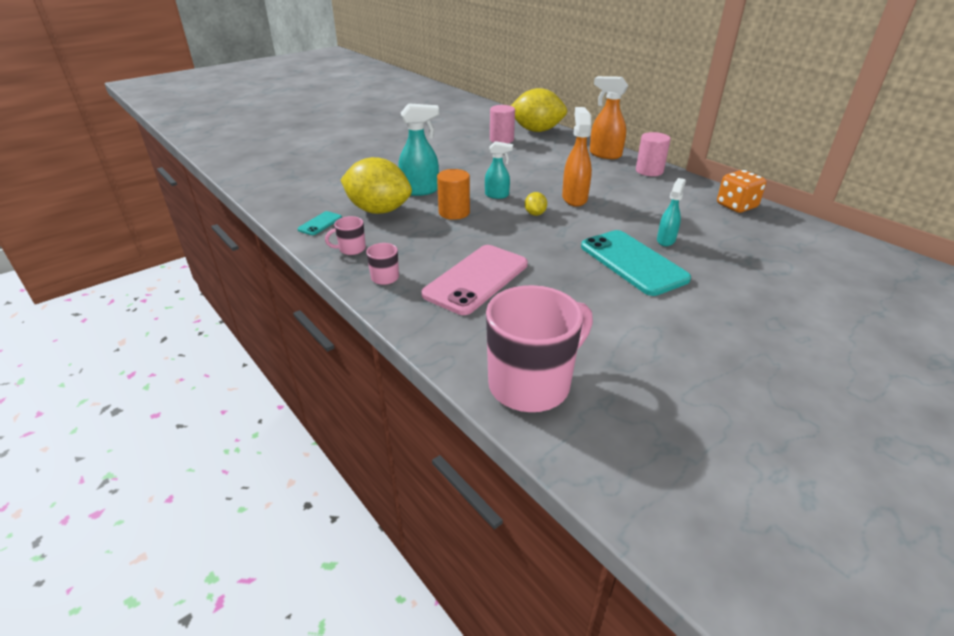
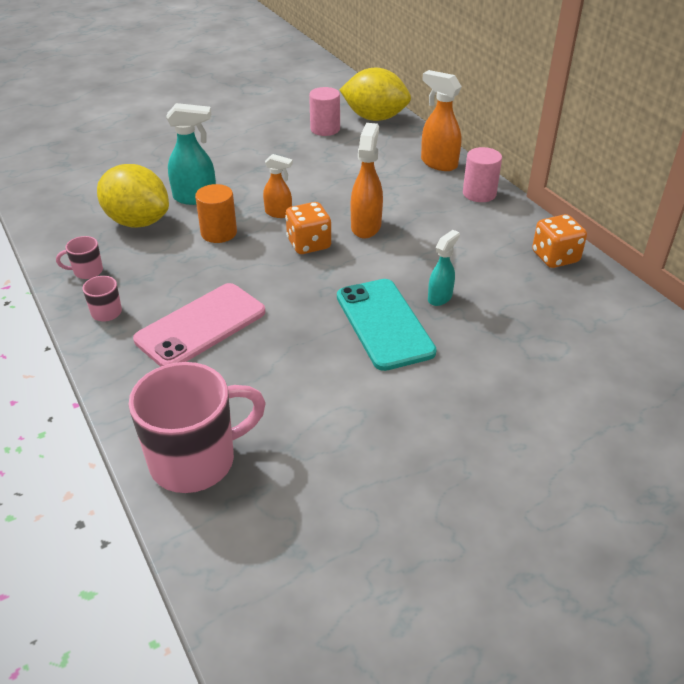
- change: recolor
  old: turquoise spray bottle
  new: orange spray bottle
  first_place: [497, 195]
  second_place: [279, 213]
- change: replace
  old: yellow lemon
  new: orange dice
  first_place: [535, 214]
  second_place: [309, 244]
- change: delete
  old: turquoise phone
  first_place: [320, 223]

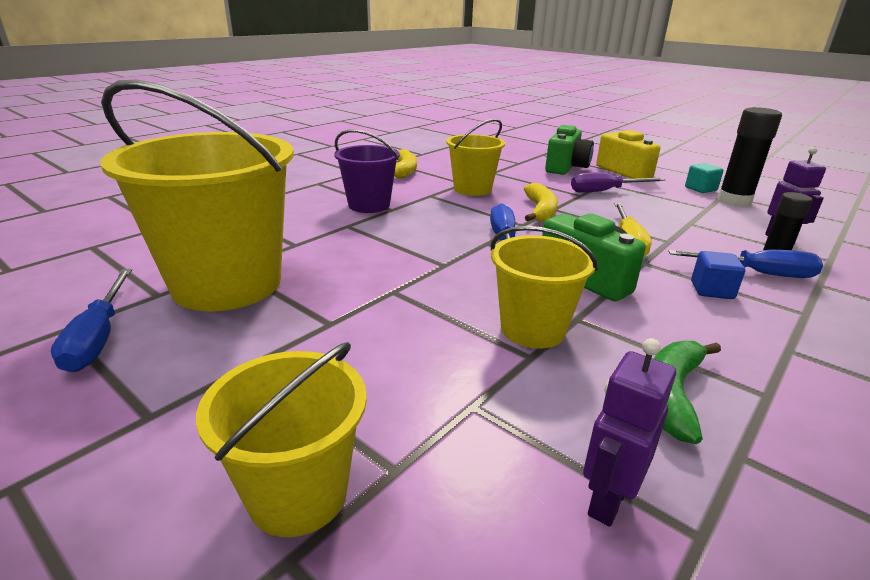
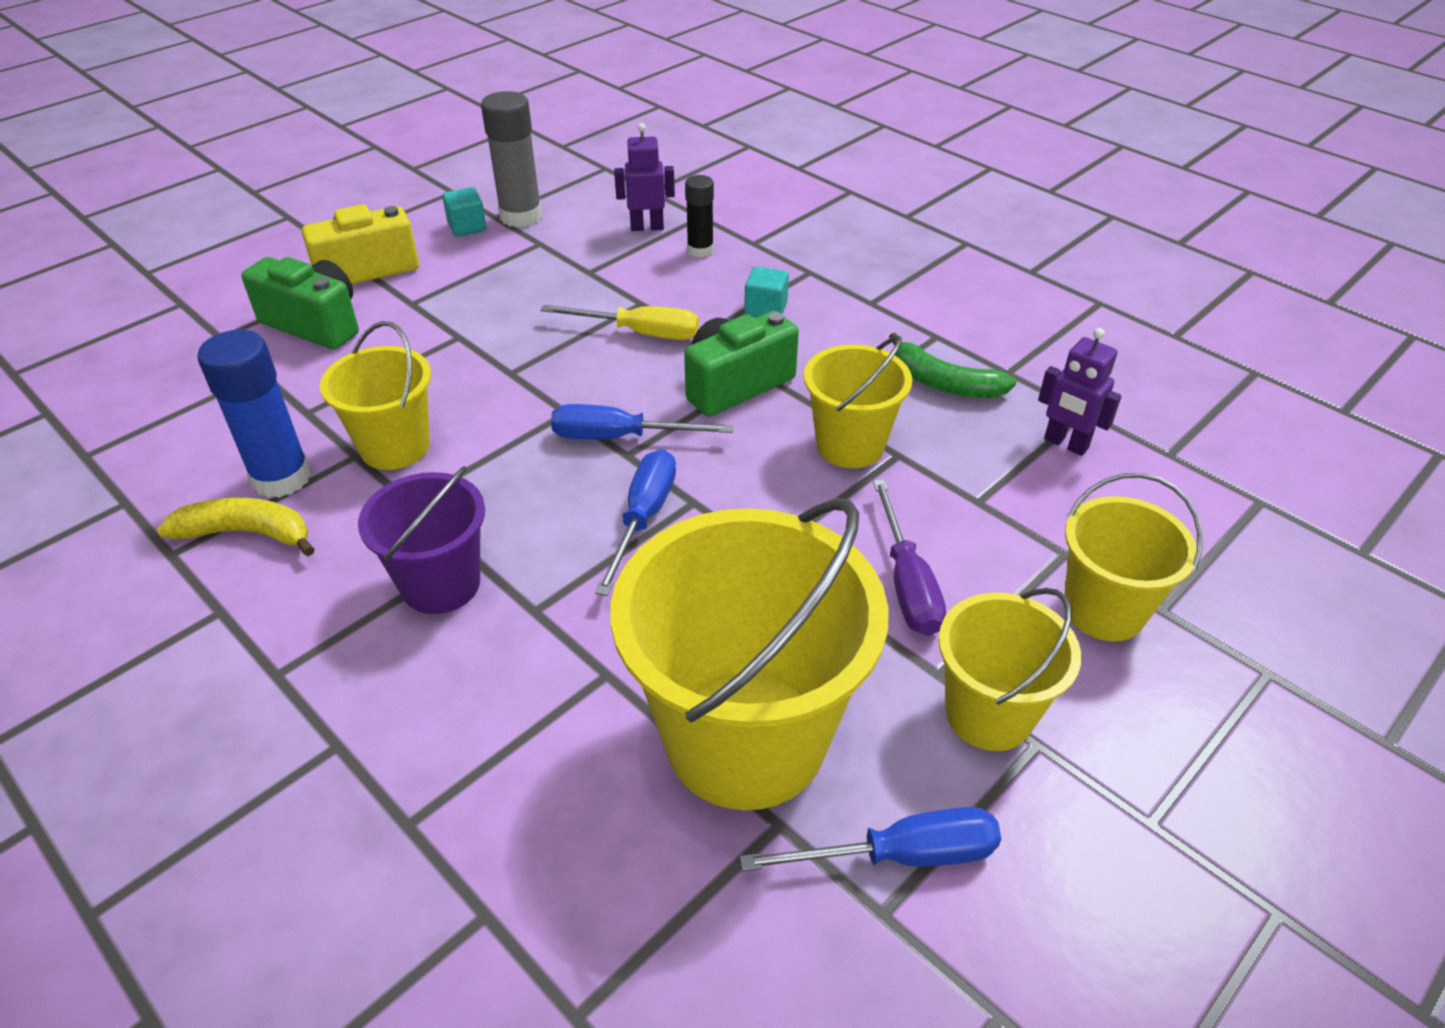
- change: insert
  new: blue glue stick
  second_place: [281, 478]
- change: recolor
  old: black glue stick
  new: grey glue stick
  first_place: [734, 201]
  second_place: [521, 216]
- change: move
  old: blue screwdriver
  first_place: [757, 273]
  second_place: [643, 518]
- change: recolor
  old: blue cube
  new: turquoise cube
  first_place: [712, 290]
  second_place: [766, 309]
- change: move
  old: purple screwdriver
  first_place: [605, 191]
  second_place: [906, 583]
- change: insert
  new: yellow bucket
  second_place: [989, 714]
- change: delete
  old: yellow banana
  first_place: [541, 211]

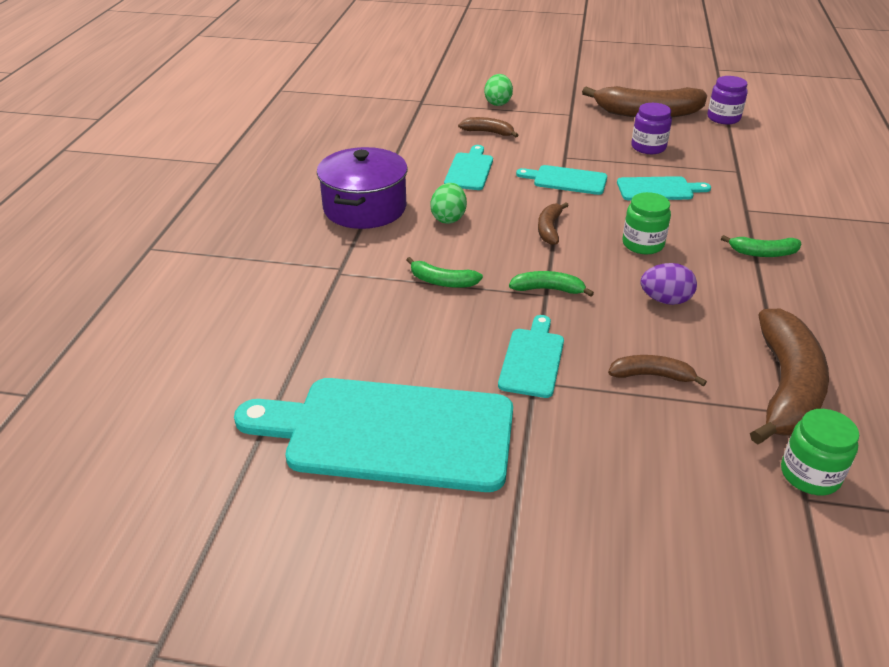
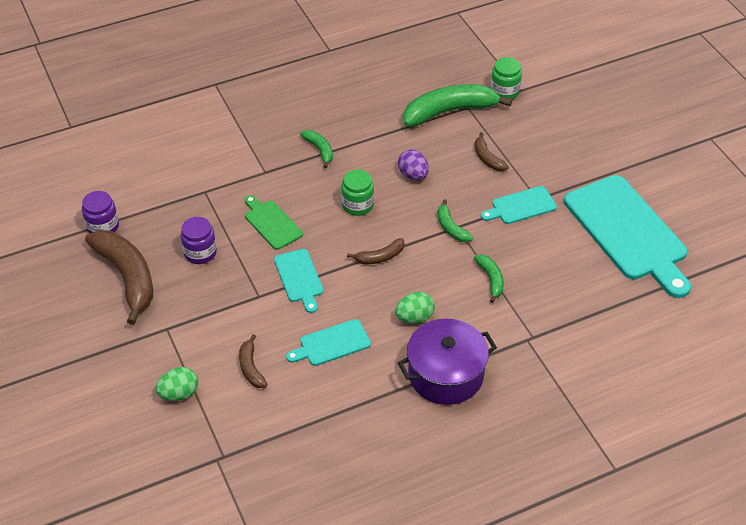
- change: recolor
  old: turquoise cutting board
  new: green cutting board
  first_place: [658, 189]
  second_place: [271, 223]
- change: recolor
  old: brown banana
  new: green banana
  first_place: [786, 388]
  second_place: [449, 111]

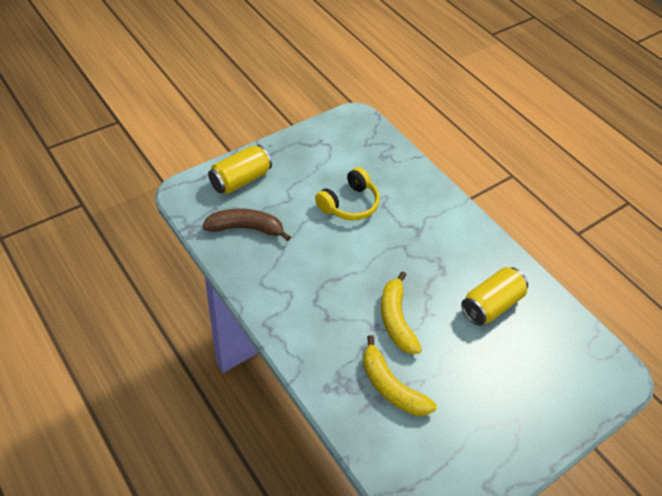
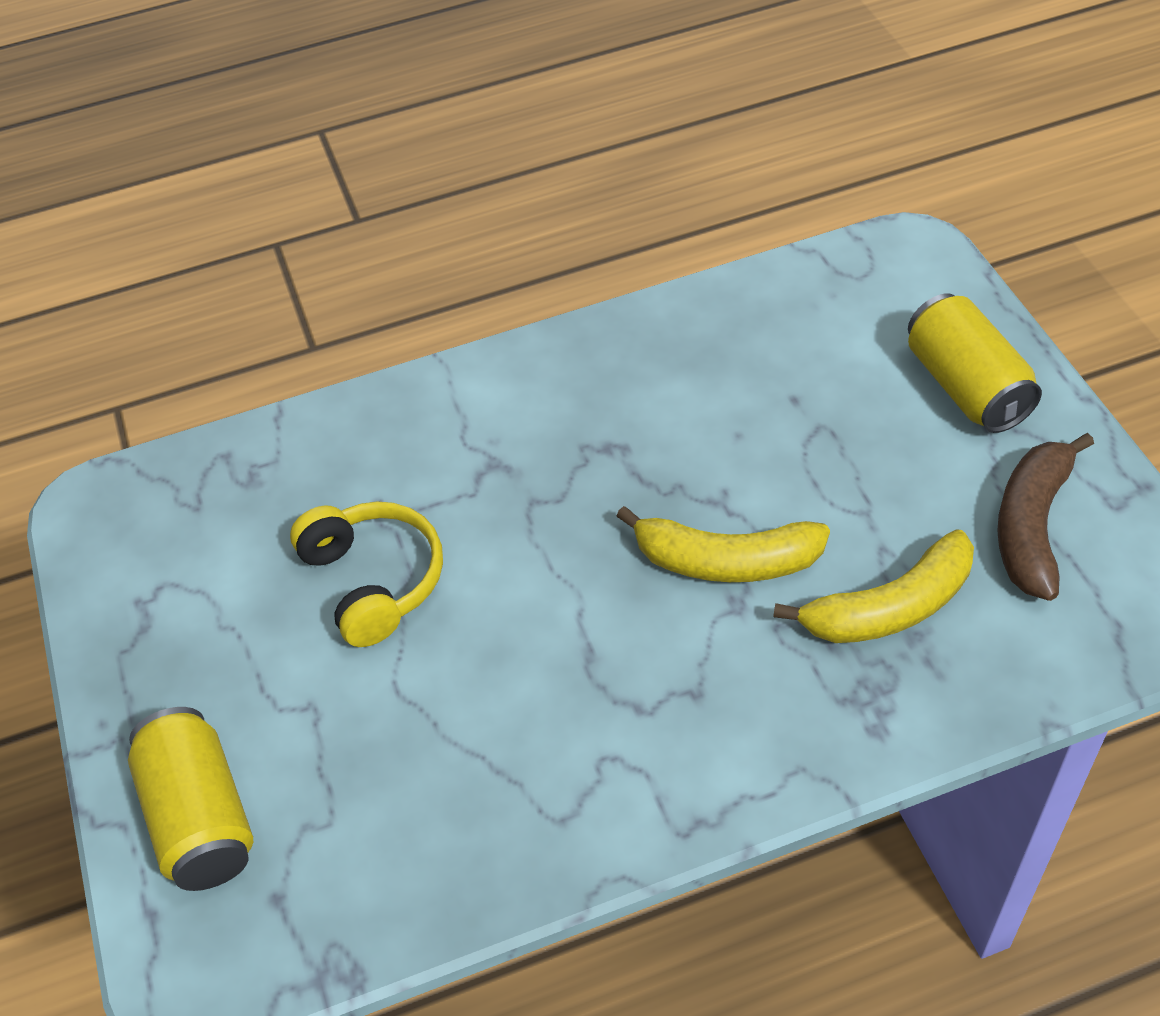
- change: move
  old: yellow can
  first_place: [490, 305]
  second_place: [966, 387]
- change: move
  old: brown banana
  first_place: [246, 228]
  second_place: [1032, 526]

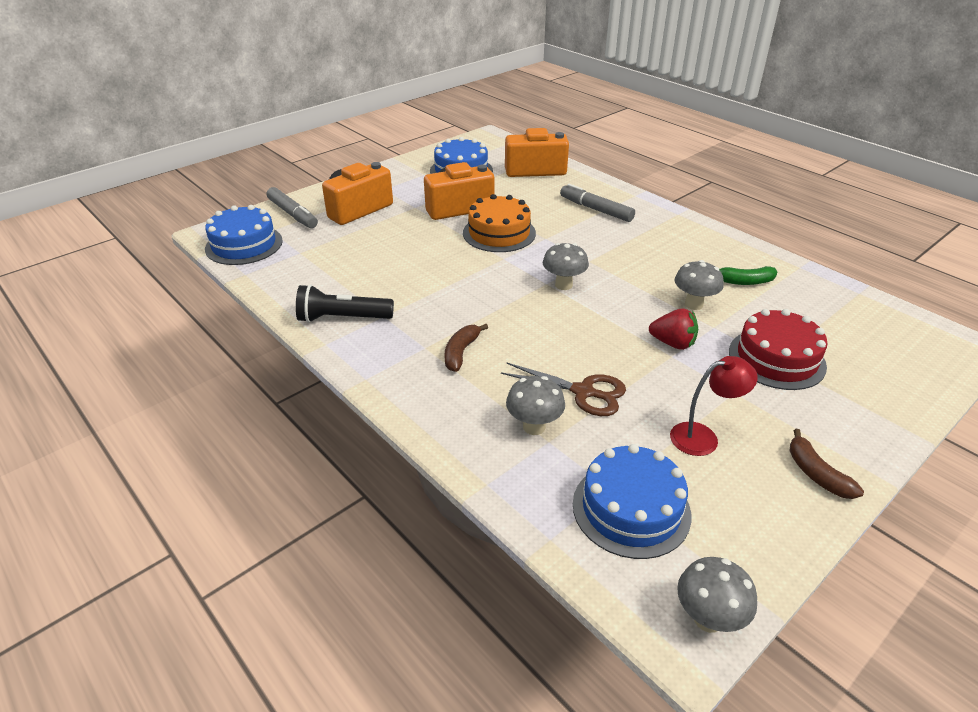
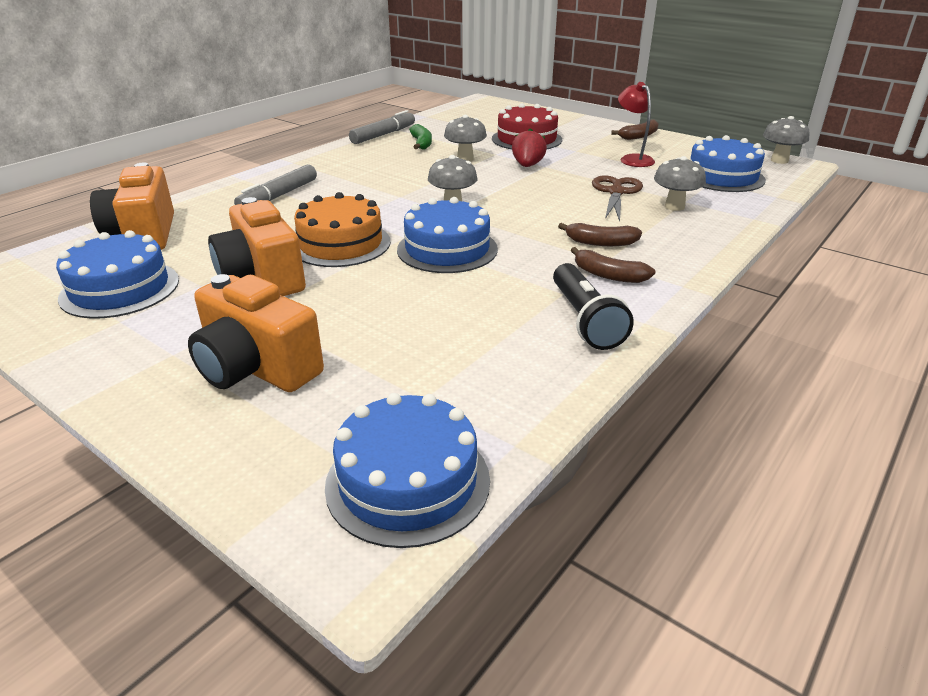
- change: move
  old: grey marker
  first_place: [293, 214]
  second_place: [383, 135]
- change: insert
  new: blue cake
  second_place: [447, 249]
- change: insert
  new: brown banana
  second_place: [608, 275]

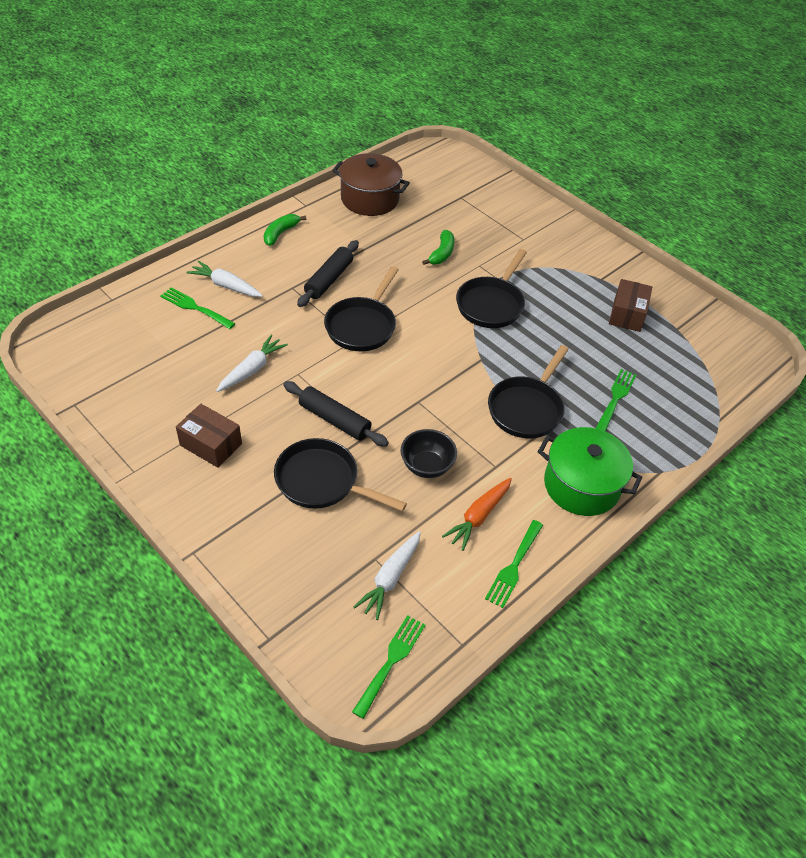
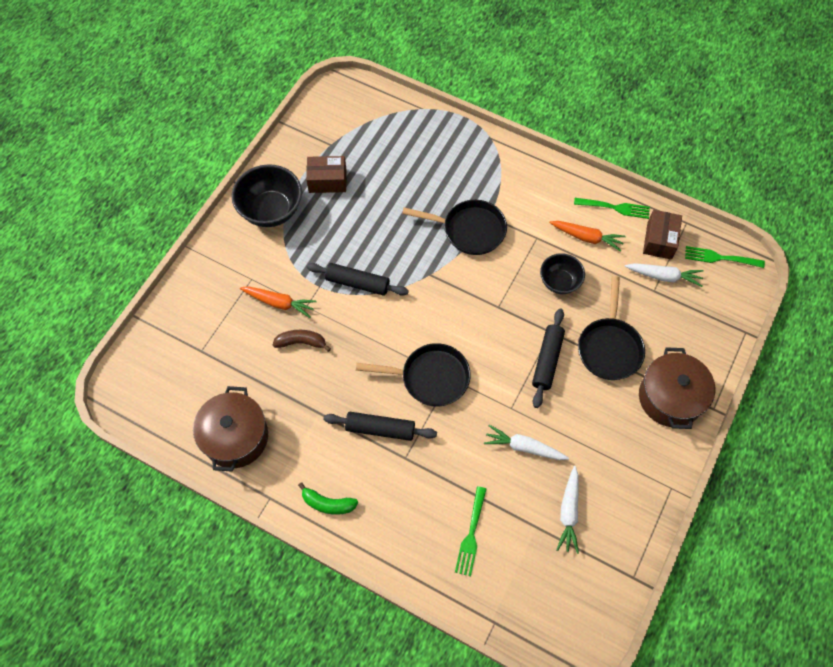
- change: insert
  new: black bowl
  second_place: [271, 210]
- change: insert
  new: orange carrot
  second_place: [279, 303]
- change: recolor
  old: green banana
  new: brown banana
  first_place: [441, 253]
  second_place: [301, 342]
- change: replace
  old: black pan
  new: black rolling pin
  first_place: [491, 304]
  second_place: [357, 283]
- change: move
  old: white carrot
  first_place: [226, 286]
  second_place: [568, 512]
- change: insert
  new: brown pot
  second_place: [670, 397]
- change: move
  old: brown box
  first_place: [211, 444]
  second_place: [659, 240]
- change: delete
  old: green pot
  first_place: [581, 485]
- change: delete
  old: green fork
  first_place: [615, 398]

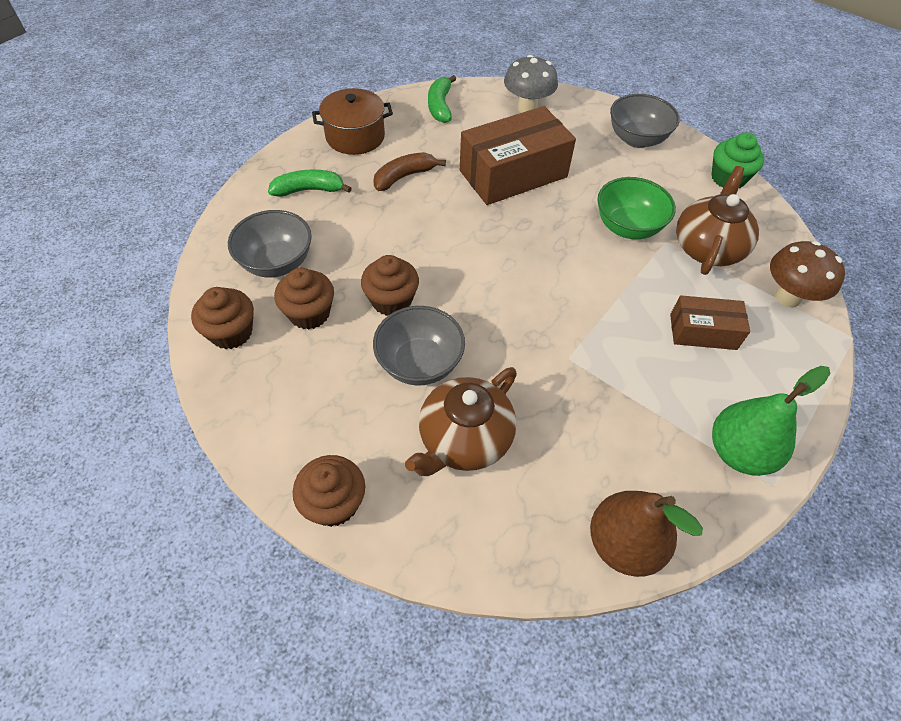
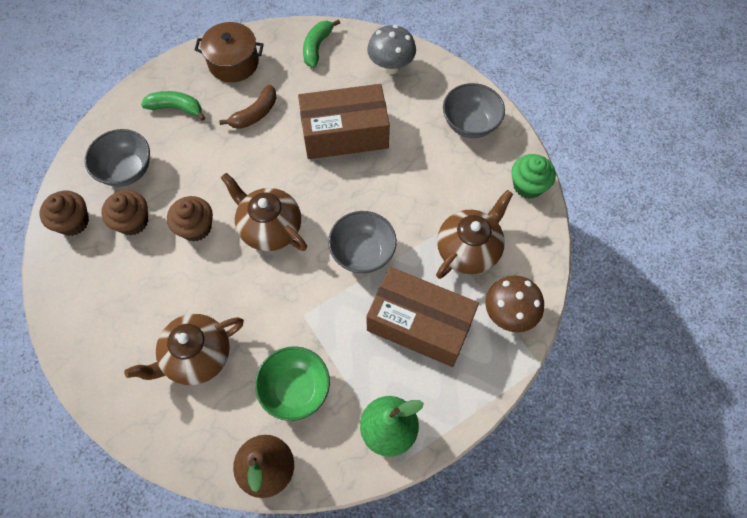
- change: rotate
  old: brown banana
  first_place: [404, 177]
  second_place: [255, 114]
  degrees: 150
- change: insert
  new: brown teapot
  second_place: [269, 227]
- change: move
  old: green bowl
  first_place: [627, 227]
  second_place: [295, 389]
- change: move
  old: grey bowl
  first_place: [419, 363]
  second_place: [362, 253]
- change: resize
  old: brown box
  first_place: [703, 332]
  second_place: [419, 324]
  factor: 1.8
- change: delete
  old: brown cupcake
  first_place: [334, 503]

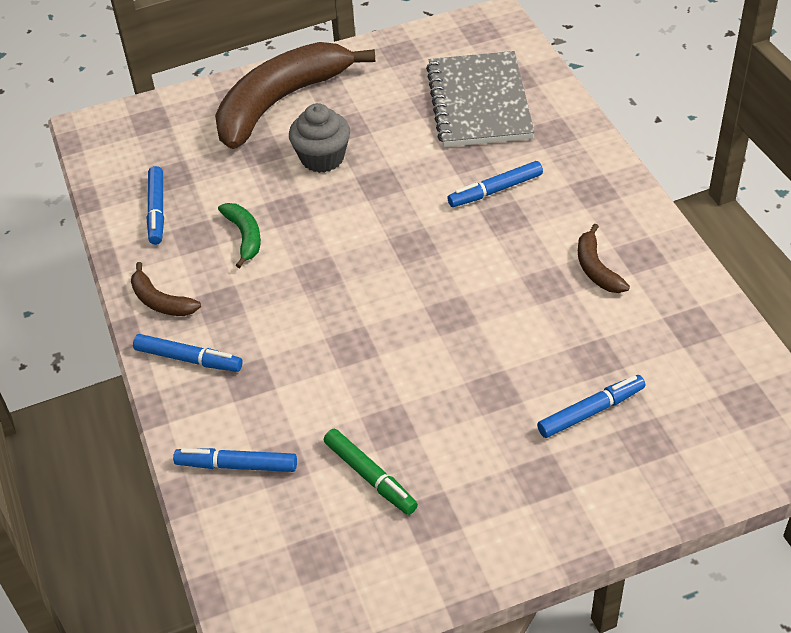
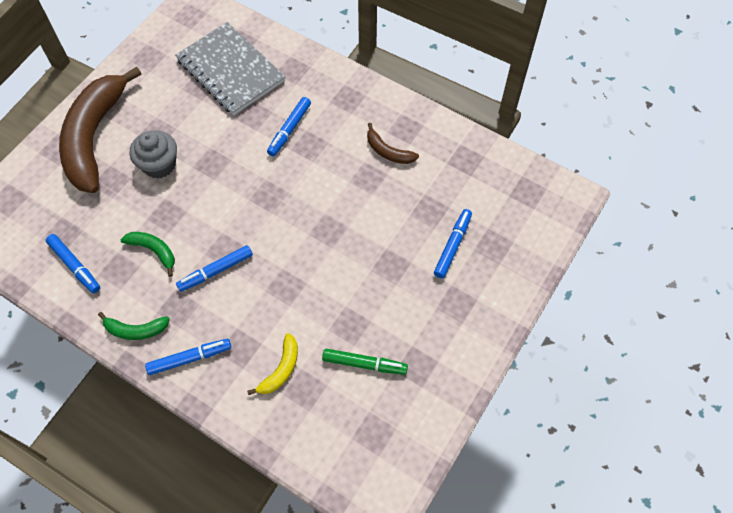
- change: recolor
  old: brown banana
  new: green banana
  first_place: [161, 301]
  second_place: [136, 330]
- change: move
  old: blue marker
  first_place: [237, 465]
  second_place: [215, 271]
- change: insert
  new: yellow banana
  second_place: [281, 369]

